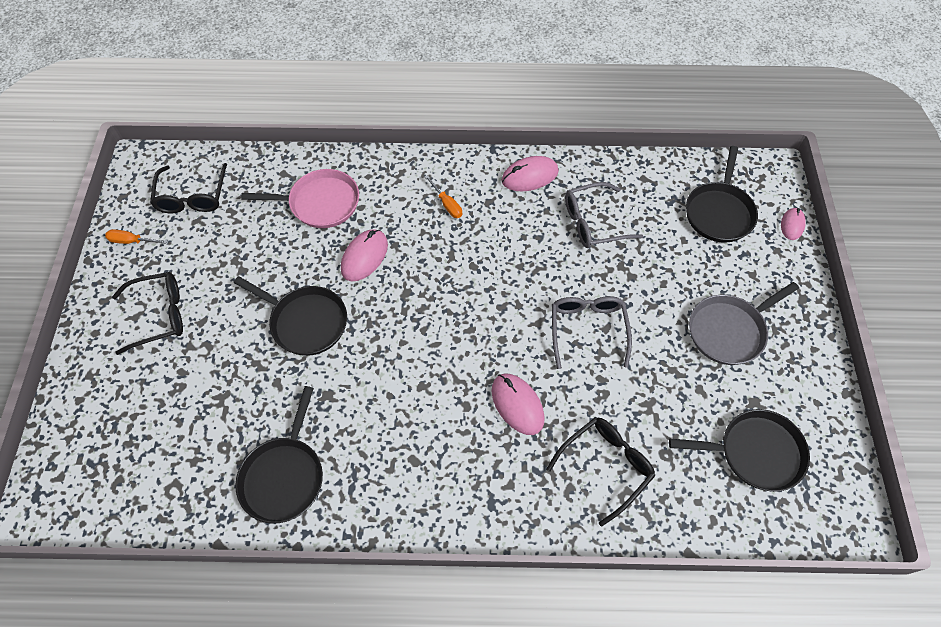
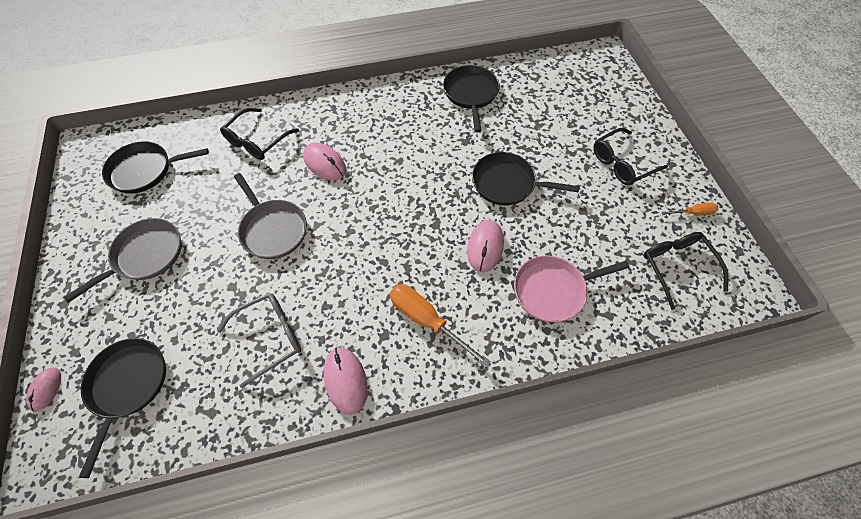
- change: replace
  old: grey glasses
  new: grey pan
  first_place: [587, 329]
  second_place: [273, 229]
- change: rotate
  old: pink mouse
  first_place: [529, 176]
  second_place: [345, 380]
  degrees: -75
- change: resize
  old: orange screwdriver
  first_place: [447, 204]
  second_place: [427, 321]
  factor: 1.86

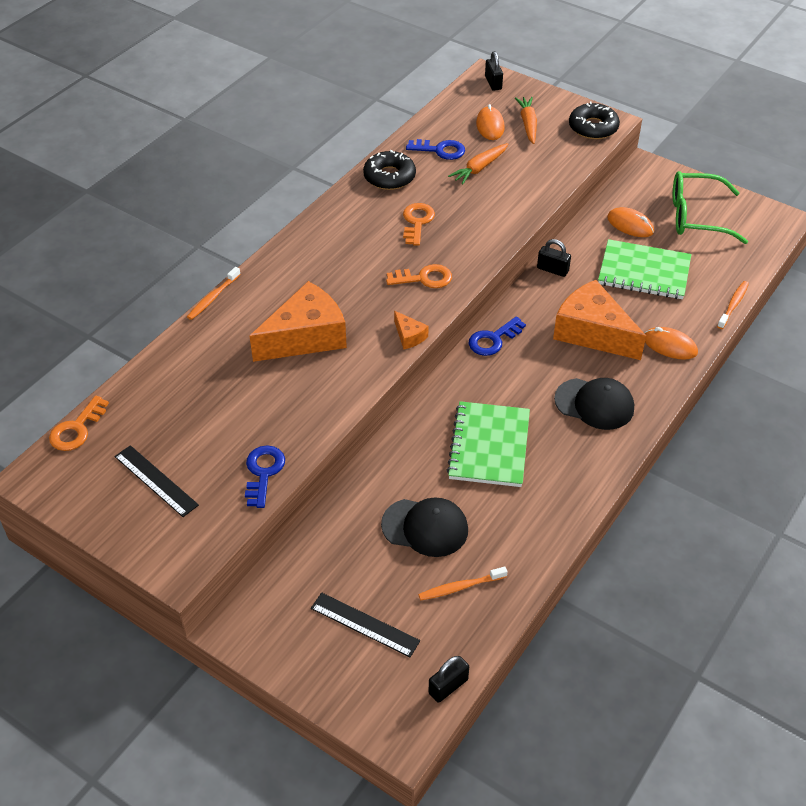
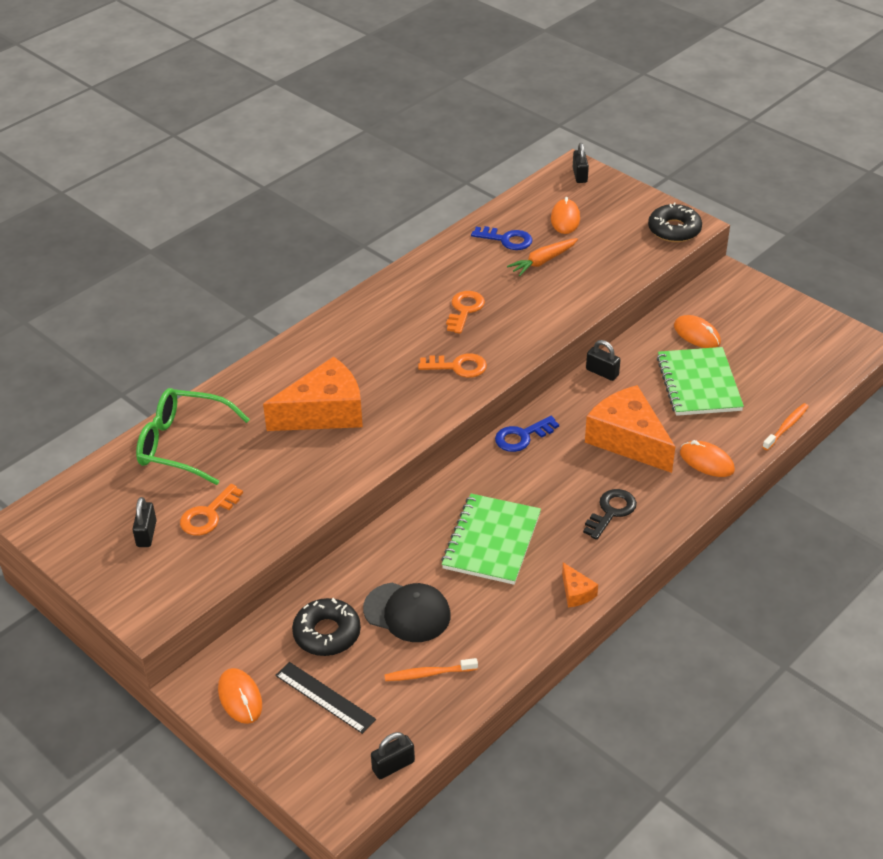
- change: replace
  old: black ruler
  new: black padlock
  first_place: [156, 481]
  second_place: [146, 534]
- change: move
  old: green glasses
  first_place: [696, 216]
  second_place: [182, 444]
- change: move
  old: orange key
  first_place: [76, 429]
  second_place: [208, 515]
- change: insert
  new: orange mouse
  second_place: [240, 697]
- change: move
  old: black donut
  first_place: [389, 177]
  second_place: [327, 633]
- change: move
  old: orange cheese
  first_place: [409, 336]
  second_place: [576, 593]
- change: replace
  old: black cap
  new: black key
  first_place: [594, 404]
  second_place: [611, 511]
- change: rotate
  old: green notebook
  first_place: [644, 272]
  second_place: [699, 384]
  degrees: 60
- change: delete
  old: orange toothbrush
  first_place: [213, 298]
- change: delete
  old: blue key
  first_place: [263, 472]
- change: delete
  old: orange carrot
  first_place: [528, 124]

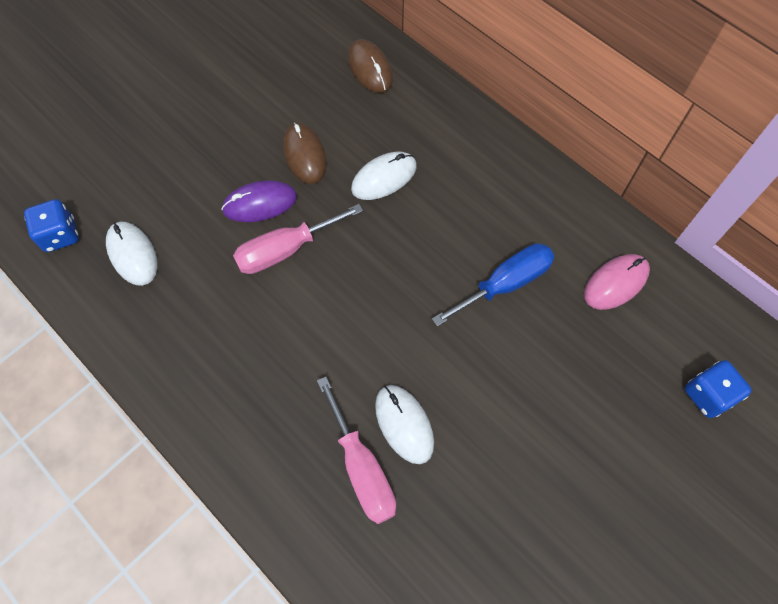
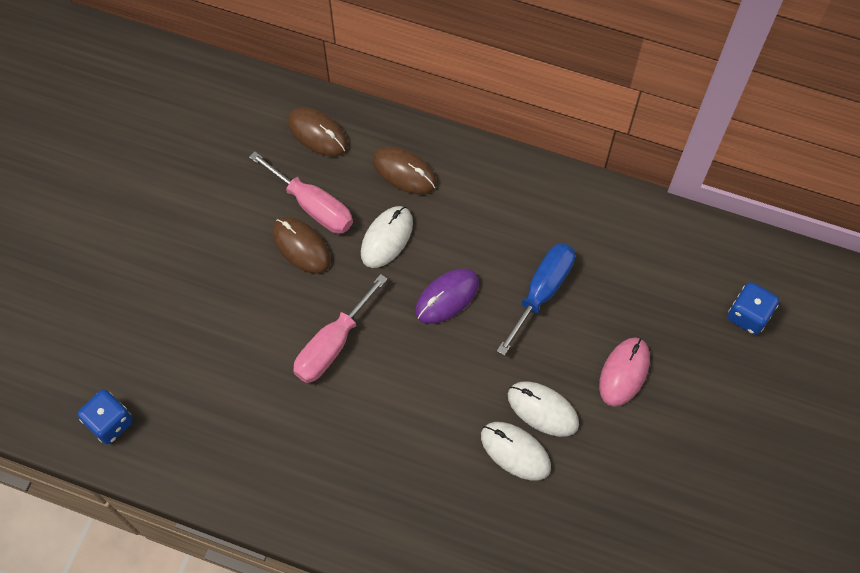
- change: move
  old: pink screwdriver
  first_place: [362, 468]
  second_place: [313, 206]
- change: insert
  new: brown mouse
  second_place: [404, 172]
- change: move
  old: purple mouse
  first_place: [260, 203]
  second_place: [447, 297]
- change: move
  old: white mouse
  first_place: [132, 254]
  second_place: [542, 409]
- change: move
  old: pink mouse
  first_place: [616, 283]
  second_place: [624, 372]

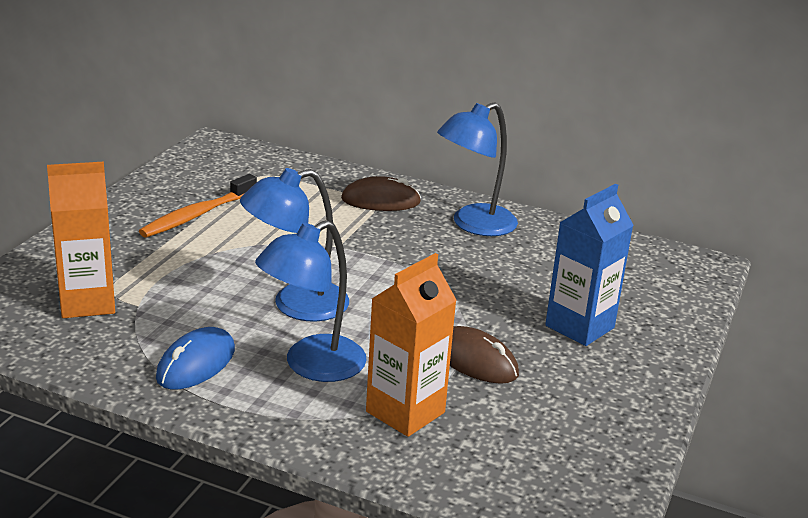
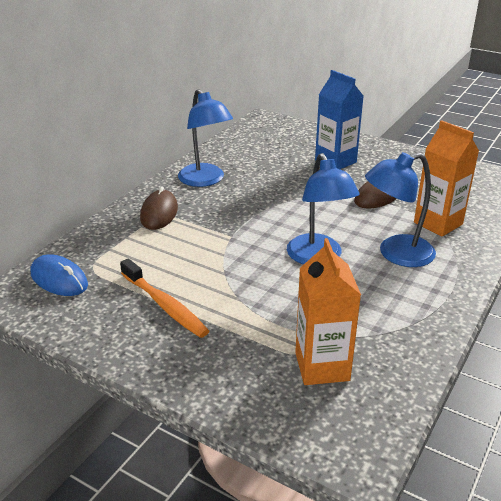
- change: move
  old: blue mouse
  first_place: [196, 364]
  second_place: [59, 279]
- change: rotate
  old: blue lamp
  first_place: [312, 366]
  second_place: [396, 254]
  degrees: 105

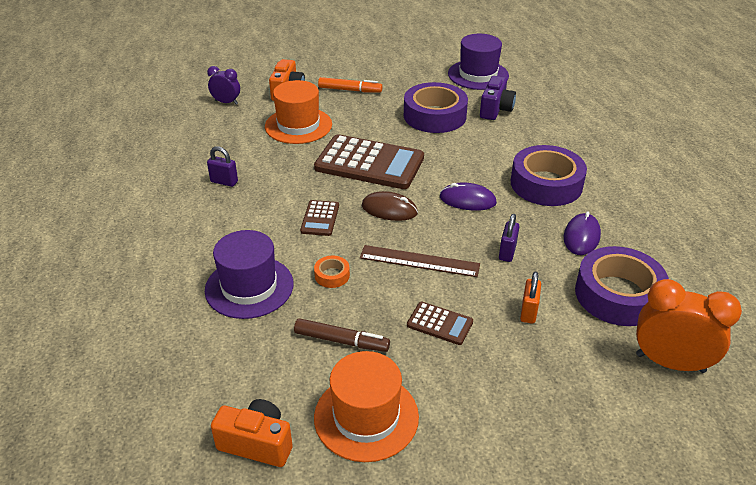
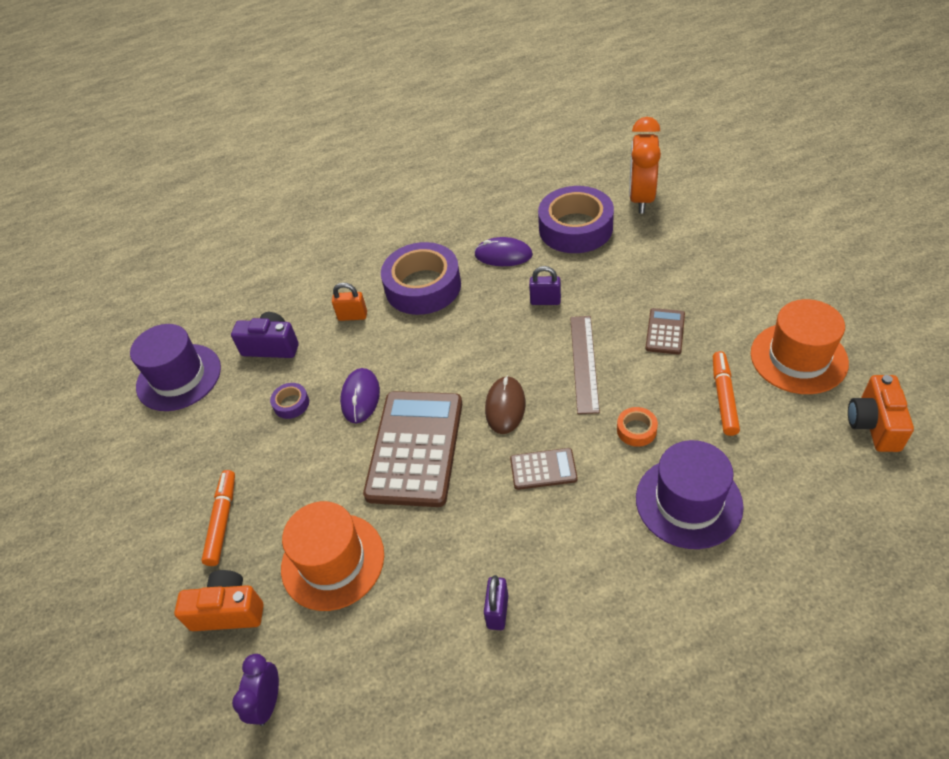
- change: resize
  old: purple tape
  first_place: [434, 116]
  second_place: [291, 404]
  factor: 0.43
- change: move
  old: orange padlock
  first_place: [528, 312]
  second_place: [352, 316]
- change: move
  old: purple mouse
  first_place: [467, 200]
  second_place: [360, 397]
- change: recolor
  old: brown marker
  new: orange marker
  first_place: [341, 341]
  second_place: [723, 397]

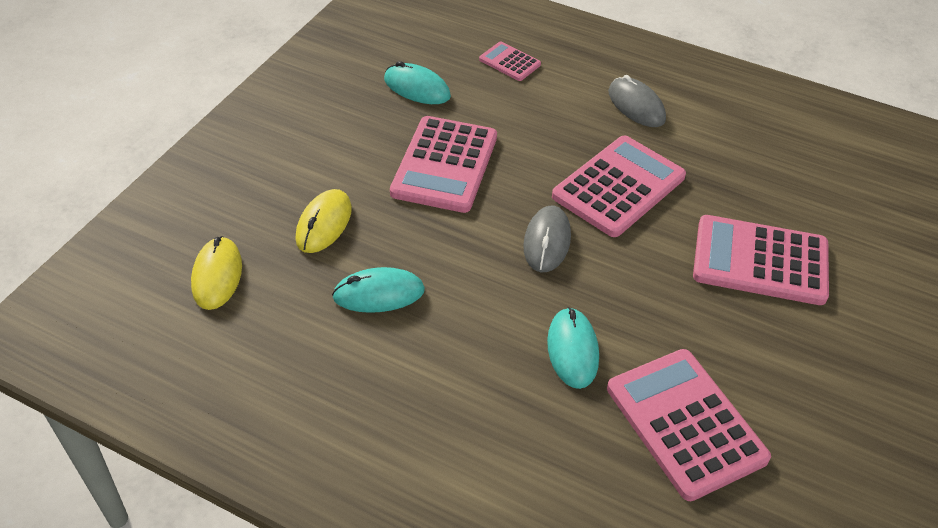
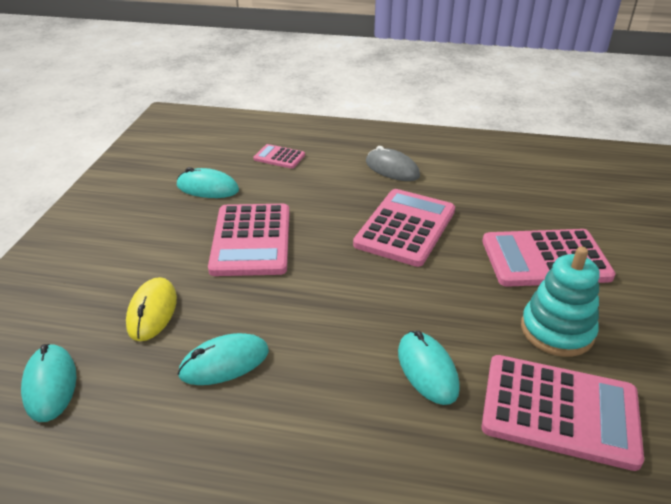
- change: recolor
  old: yellow mouse
  new: turquoise mouse
  first_place: [217, 276]
  second_place: [50, 385]
- change: rotate
  old: pink calculator
  first_place: [685, 423]
  second_place: [559, 411]
  degrees: 150
- change: insert
  new: turquoise stacking toy
  second_place: [557, 330]
- change: delete
  old: grey mouse
  first_place: [547, 242]

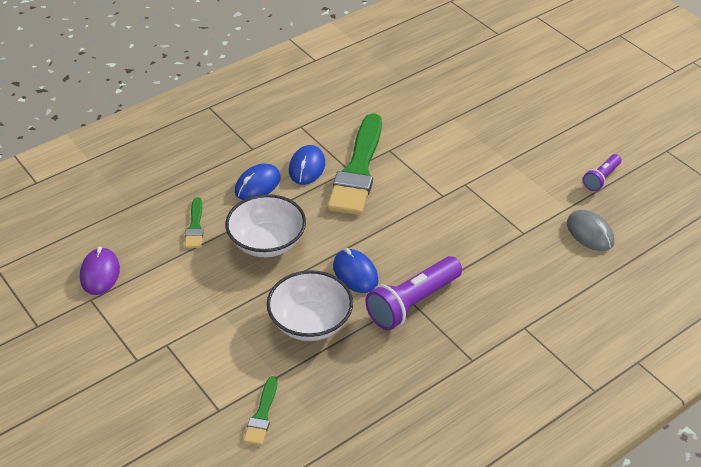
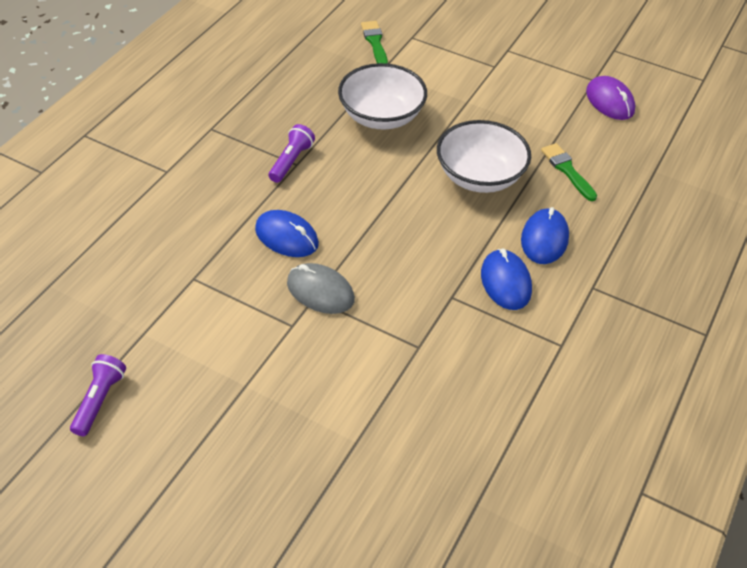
- change: move
  old: blue mouse
  first_place: [355, 273]
  second_place: [286, 237]
- change: resize
  old: purple flashlight
  first_place: [413, 303]
  second_place: [291, 161]
  factor: 0.55
- change: move
  old: grey mouse
  first_place: [590, 233]
  second_place: [320, 291]
- change: delete
  old: green brush
  first_place: [358, 170]

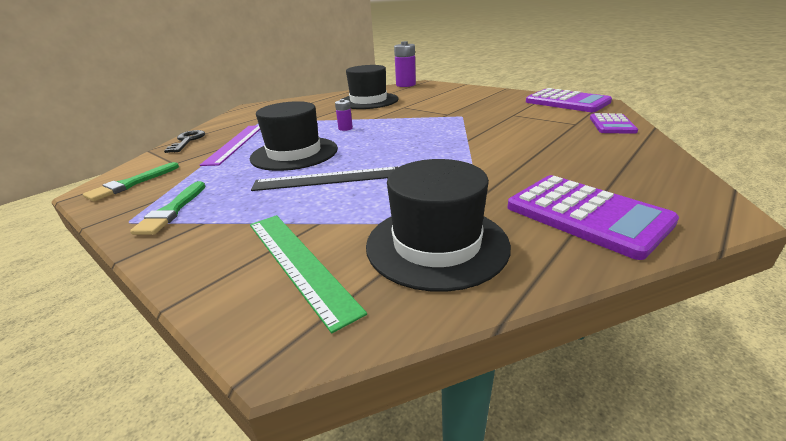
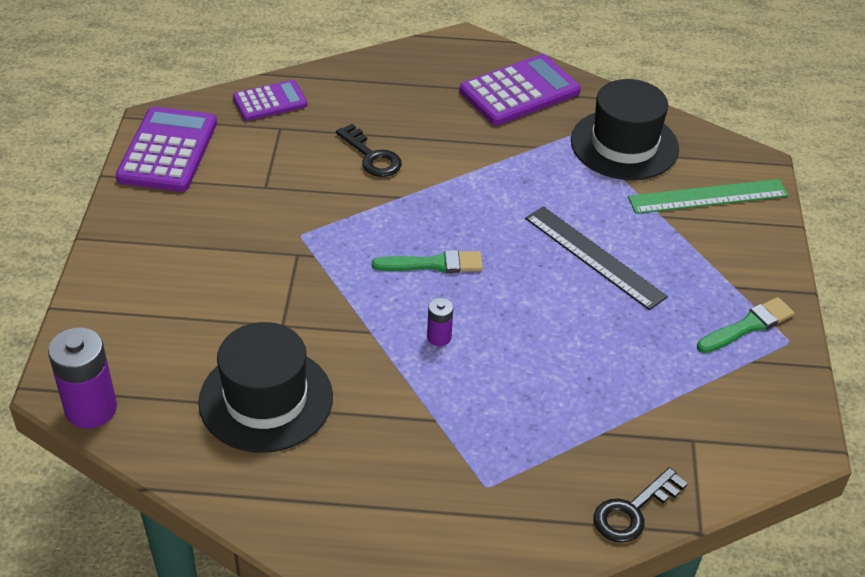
- change: insert
  new: black key
  second_place: [371, 156]
- change: move
  old: green brush
  first_place: [131, 184]
  second_place: [433, 264]
- change: rotate
  old: purple calculator
  first_place: [586, 215]
  second_place: [519, 91]
  degrees: 45
- change: rotate
  old: green ruler
  first_place: [298, 262]
  second_place: [708, 196]
  degrees: 60
- change: delete
  old: purple ruler
  first_place: [235, 143]
- change: delete
  old: black hat
  first_place: [294, 153]

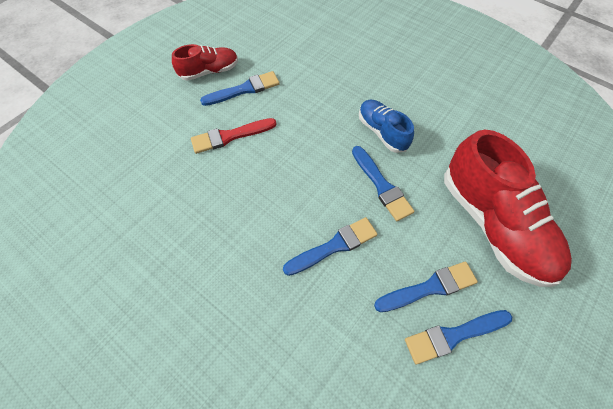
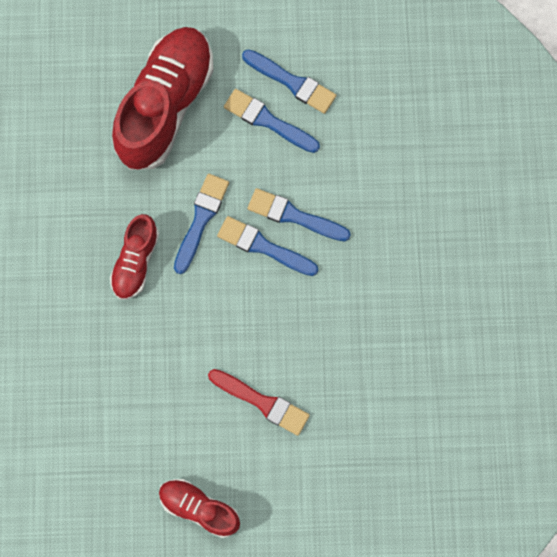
- change: recolor
  old: blue shoe
  new: red shoe
  first_place: [382, 132]
  second_place: [135, 262]
- change: move
  old: blue brush
  first_place: [244, 89]
  second_place: [263, 246]

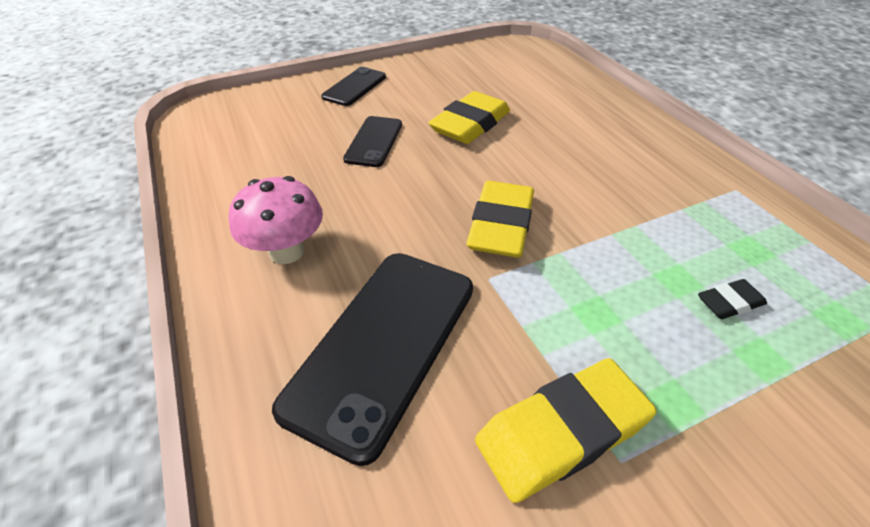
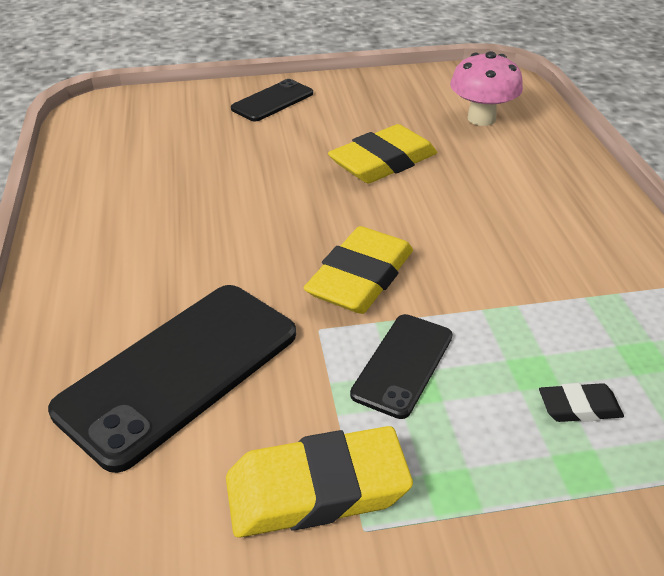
- change: move
  old: black phone
  first_place: [374, 141]
  second_place: [402, 364]
- change: move
  old: pink mushroom
  first_place: [286, 251]
  second_place: [481, 118]

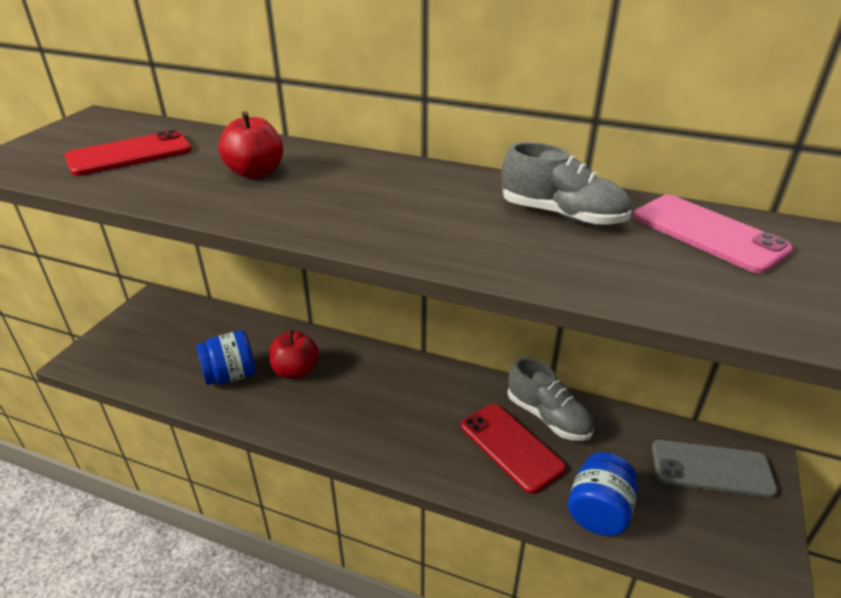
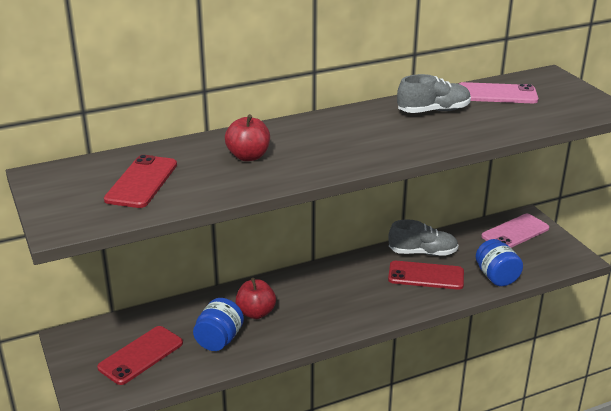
- change: insert
  new: red phone
  second_place: [141, 355]
- change: recolor
  old: grey phone
  new: pink phone
  first_place: [711, 469]
  second_place: [515, 232]

